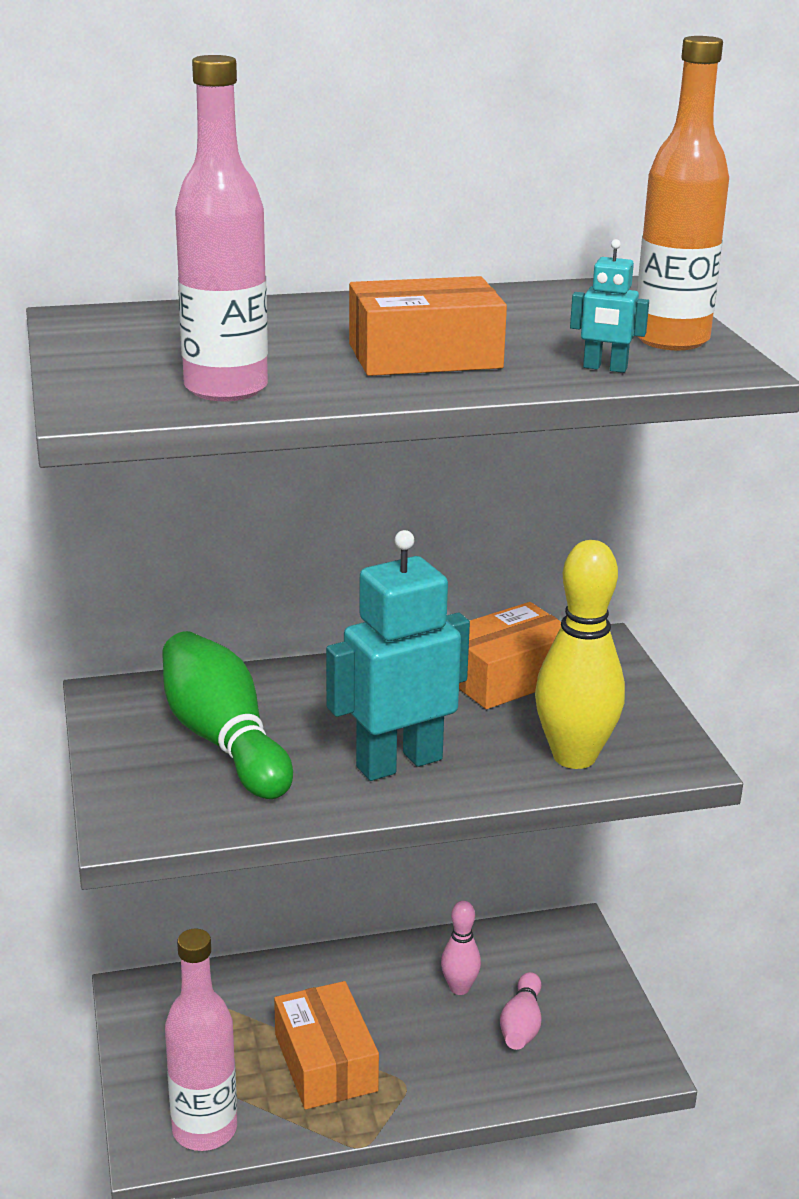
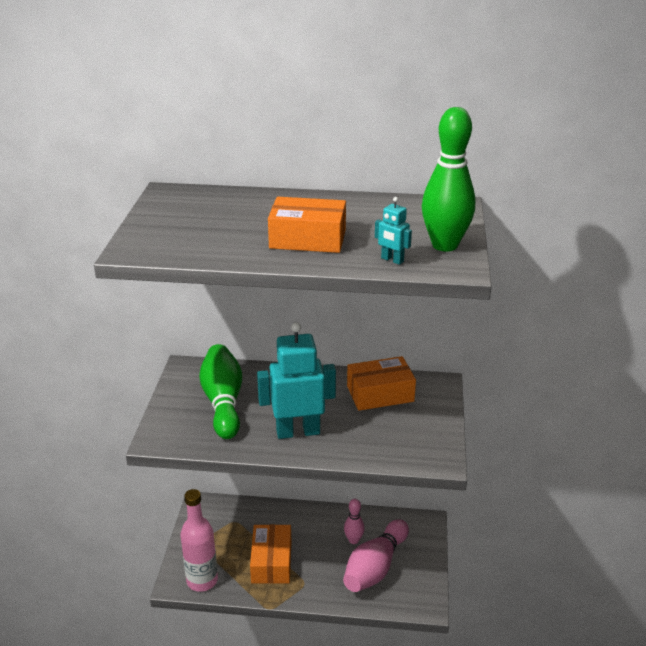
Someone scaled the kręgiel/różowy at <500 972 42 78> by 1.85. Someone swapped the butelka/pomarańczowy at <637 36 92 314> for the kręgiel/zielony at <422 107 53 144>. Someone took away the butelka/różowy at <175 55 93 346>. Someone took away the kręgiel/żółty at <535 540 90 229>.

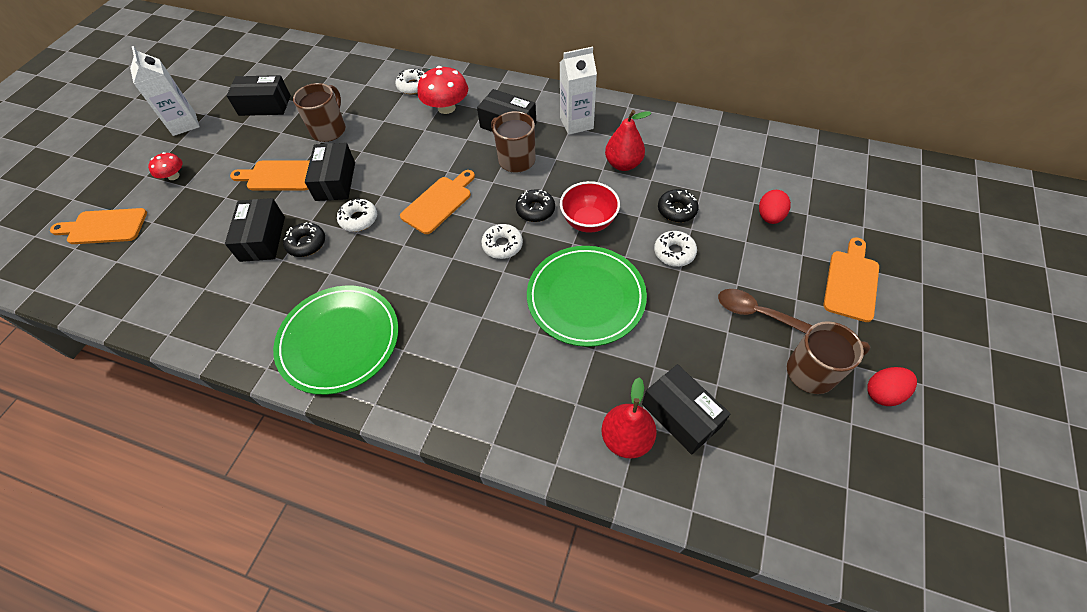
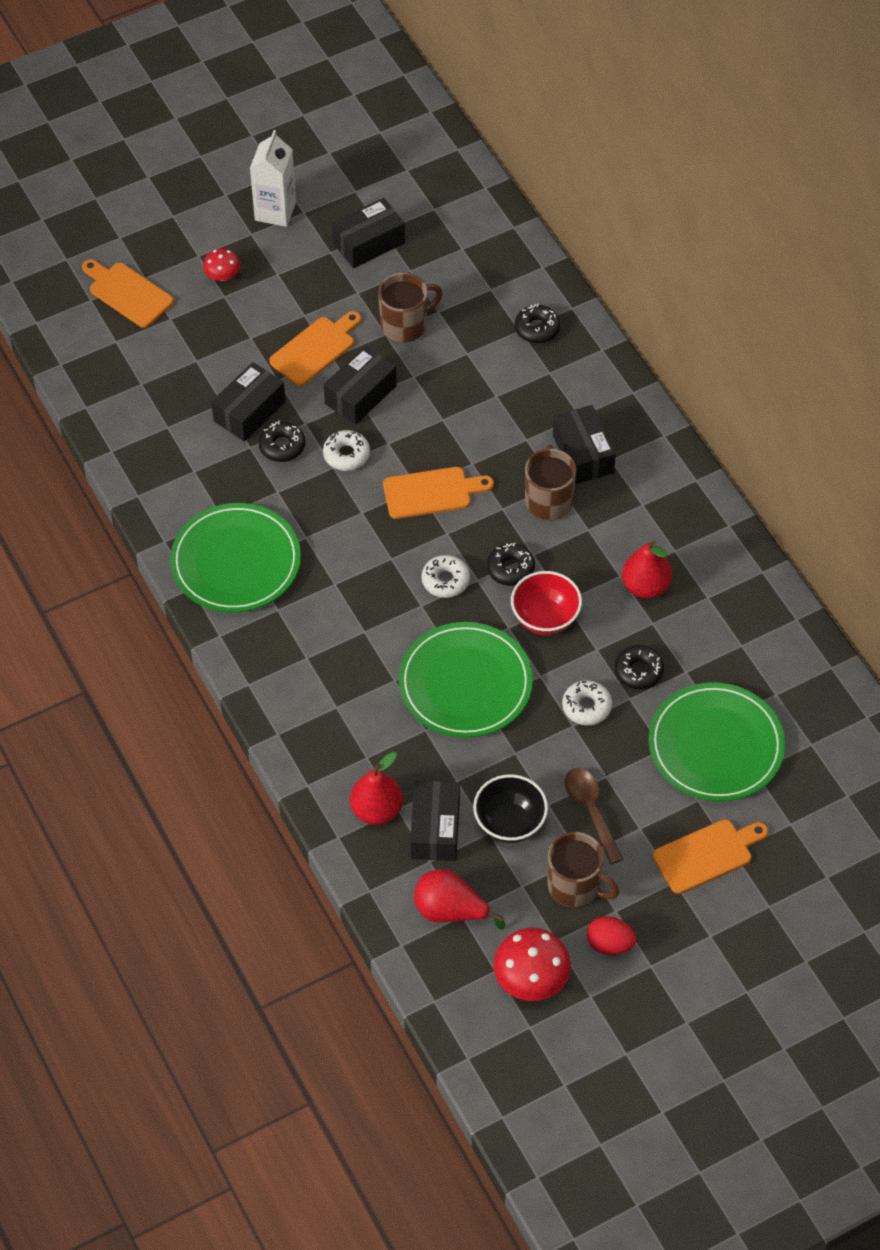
Someone rotated the deska do krojenia/pomarańczowy at <230 161 80 30> by 90 degrees clockwise. Someone rotated the pudełko/czarny at <226 75 65 41> by 75 degrees counterclockwise. Someone put down the gruszka/czerwony at <414 869 91 61>. Someone put down the miska/czarny at <473 774 75 69>. Someone carried the grzyb/czerwony from <417 66 51 48> to <493 928 78 73>. Someone repainted the donut/biały at <395 68 30 26>, which became the donut/czarny at <515 304 45 39>. Someone swapped the jajko/czerwony at <759 190 32 34> for the talerz/zielony at <648 682 137 120>. Someone took away the karton mleka/biały at <560 46 37 89>.

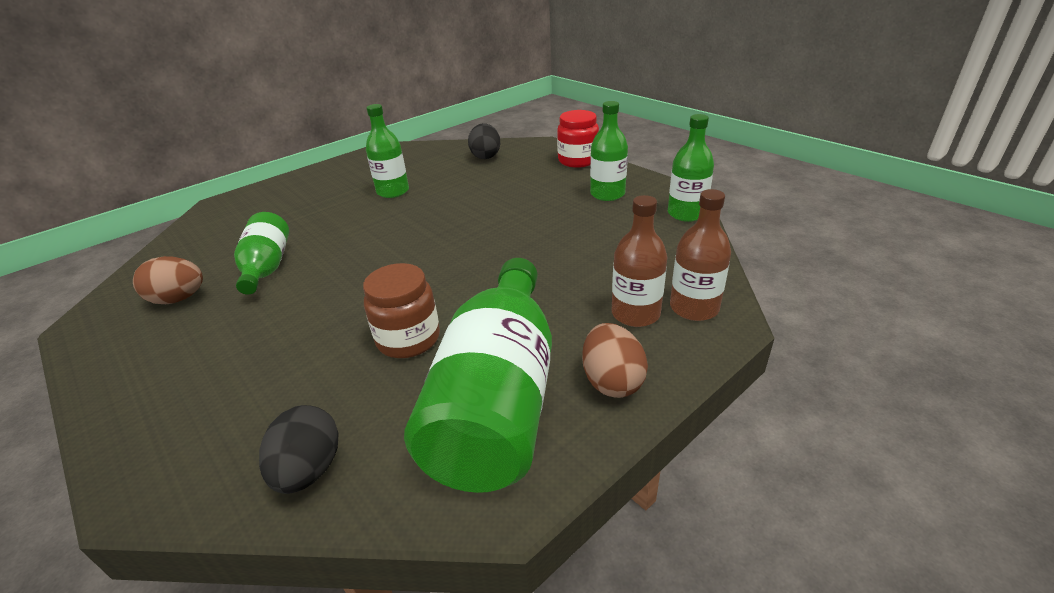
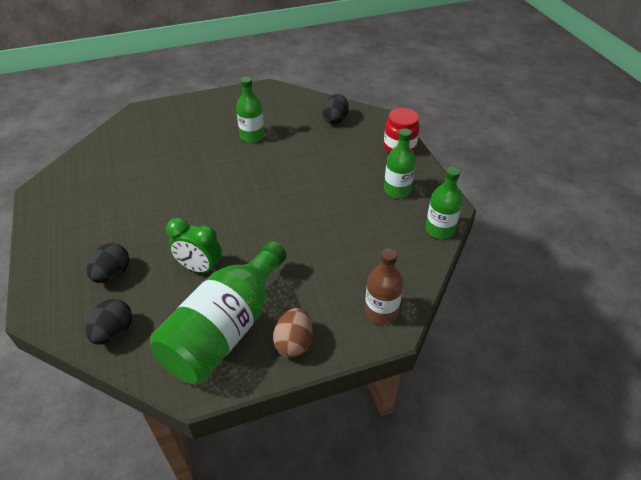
Someone put down the jajko/czarny at <86 243 43 40>. Someone swapped the słoik/brązowy at <363 263 77 95> for the budzik/zielony at <166 218 56 55>. Someone took away the jajko/brązowy at <133 256 70 48>. Someone took away the butelka/zielony at <234 212 55 83>. Someone took away the butelka/brązowy at <612 195 55 132>.

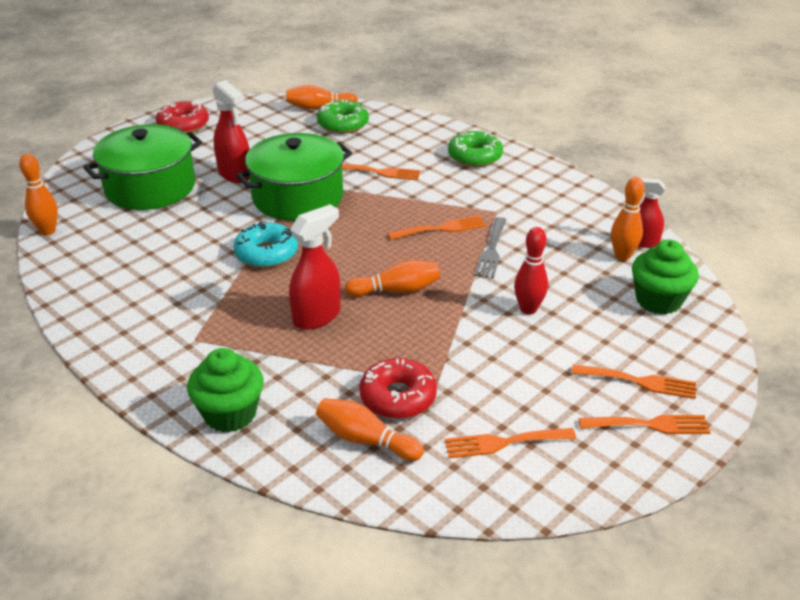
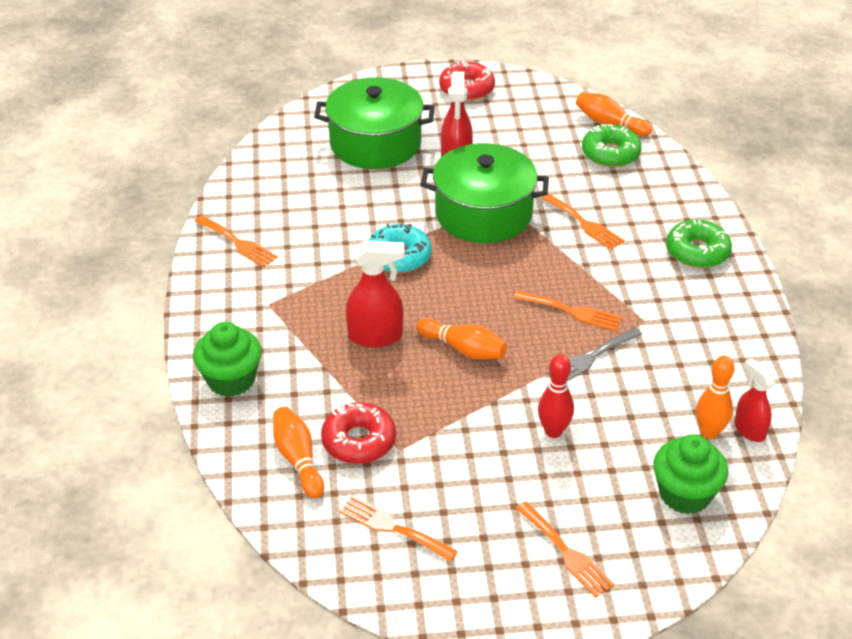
Someone carried the widelec/pomarańczowy from <579 415 132 19> to <195 216 83 51>. Someone took away the kręgiel/pomarańczowy at <19 154 39 82>.

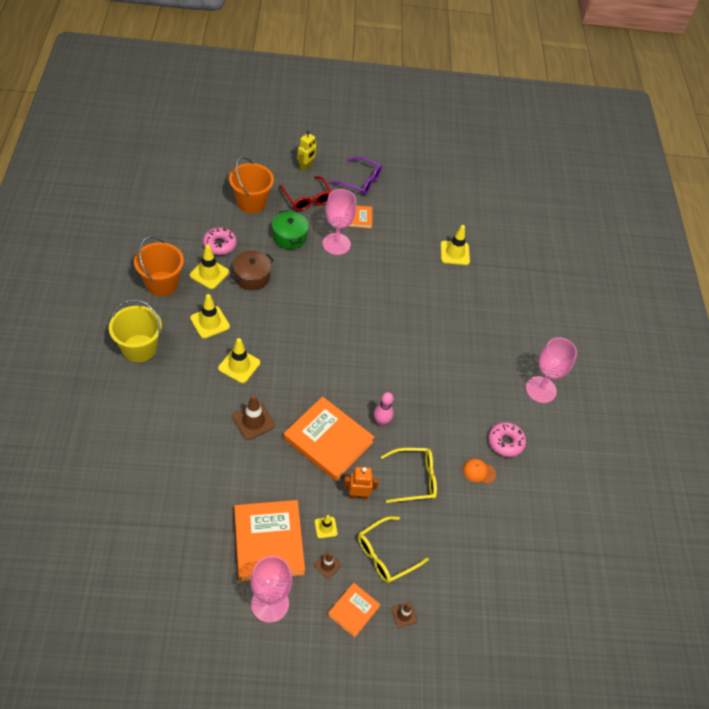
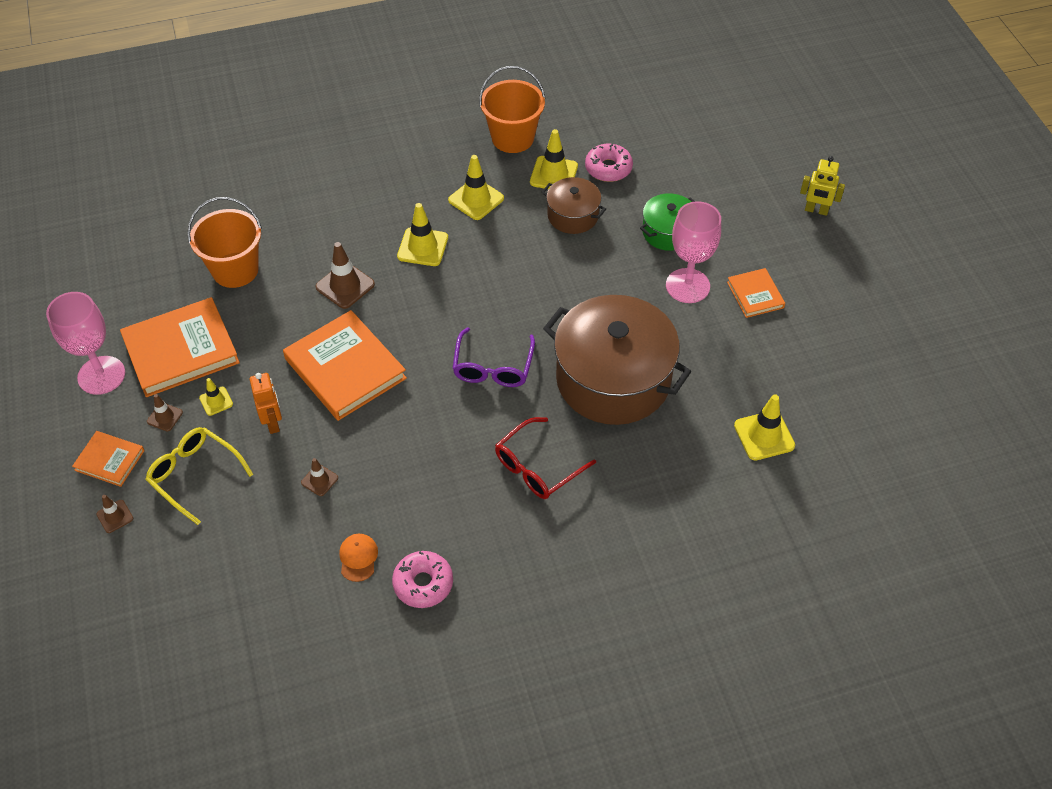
Someone carried the wiadro/pomarańczowy from <229 157 45 56> to <187 197 75 91>. Someone rotated the książka/pomarańczowy at <283 397 92 84> by 60 degrees counterclockwise. Someone swapped the okulary/żółty at <381 448 56 55> for the pachołek/brązowy at <301 458 37 38>. Someone carried the okulary/fioletowy from <330 157 52 38> to <452 327 83 60>. Someone carried the okulary/czerwony from <279 176 53 35> to <495 417 101 82>. Someone put down the garnek/brązowy at <543 295 148 130>. Someone took away the wiadro/żółty at <109 299 53 63>. Someone took away the kręgiel/różowy at <374 392 20 34>. Someone took away the kielich/różowy at <526 337 51 66>.

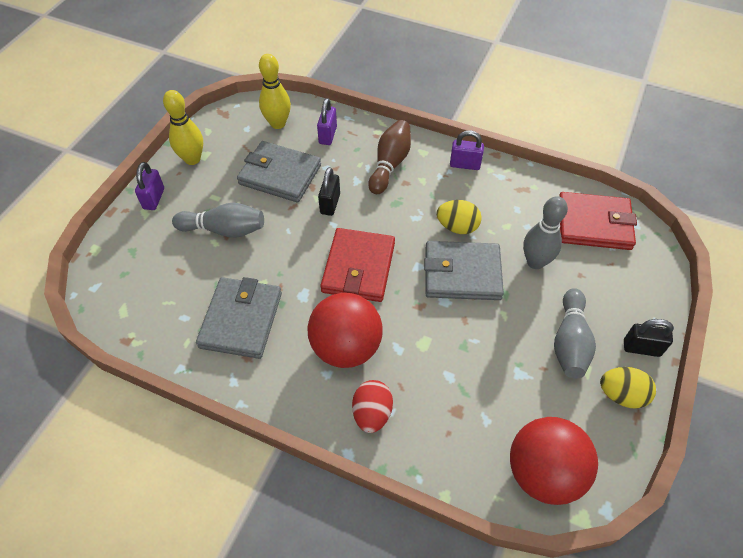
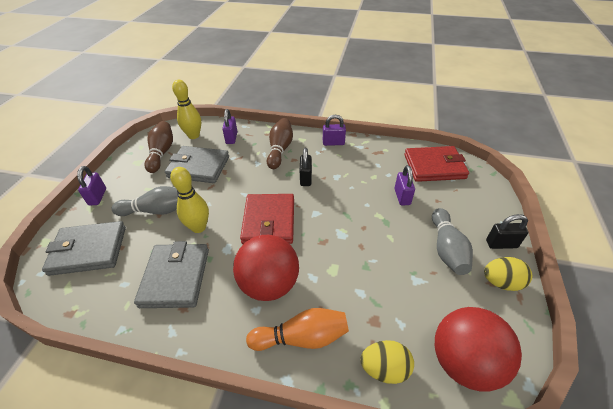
Someone carried the portfel/szary from <424 241 80 59> to <42 221 84 55>. Someone put down the kręgiel/brązowy at <144 121 29 52>. Someone carried the kręgiel/żółty from <163 90 40 75> to <170 167 39 66>. Someone swapped the jajko/czerwony at <352 380 41 53> for the kręgiel/pomarańczowy at <246 308 103 43>. Someone carried the kłódka/czarny from <318 167 22 49> to <300 148 12 38>. Someone carried the jajko/żółty from <437 200 45 34> to <360 340 54 44>. Someone swapped the kręgiel/szary at <523 196 45 73> for the kłódka/fioletowy at <395 165 20 41>.

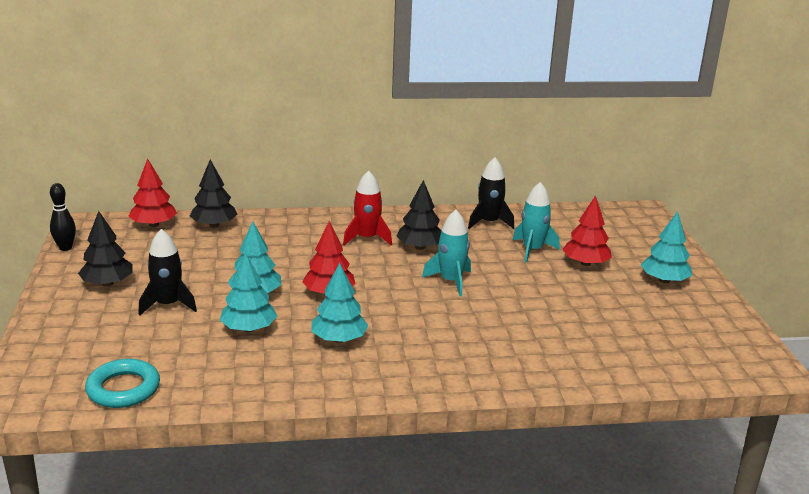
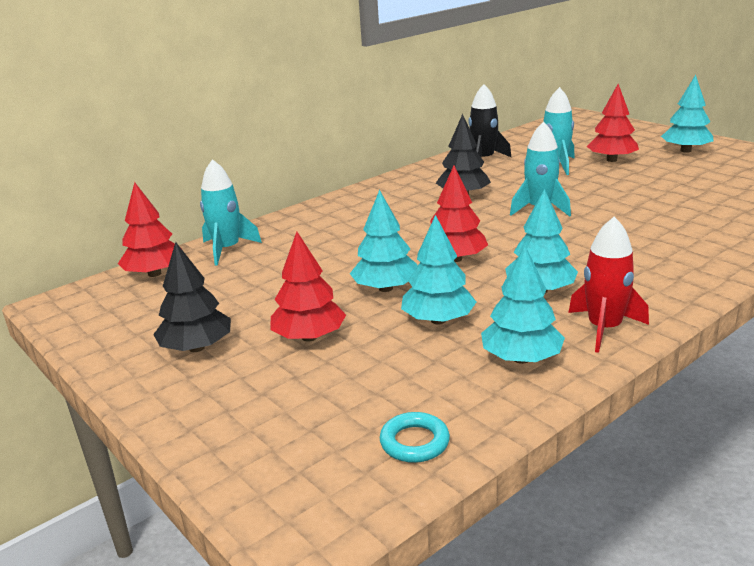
Someone swapped the drzewko/czarny at <190 160 47 67> for the rakieta/turkusowy at <200 159 62 107>. Someone swapped the rakieta/czarny at <138 229 59 87> for the drzewko/czerwony at <270 232 76 110>. Someone scaled the pierścień/turkusowy at <85 359 75 49> by 0.65. Someone put down the drzewko/turkusowy at <481 246 84 118>. Someone carried the rakieta/czerwony from <343 170 49 75> to <568 217 81 136>. Someone took away the kręgiel/czarny at <50 183 26 68>.

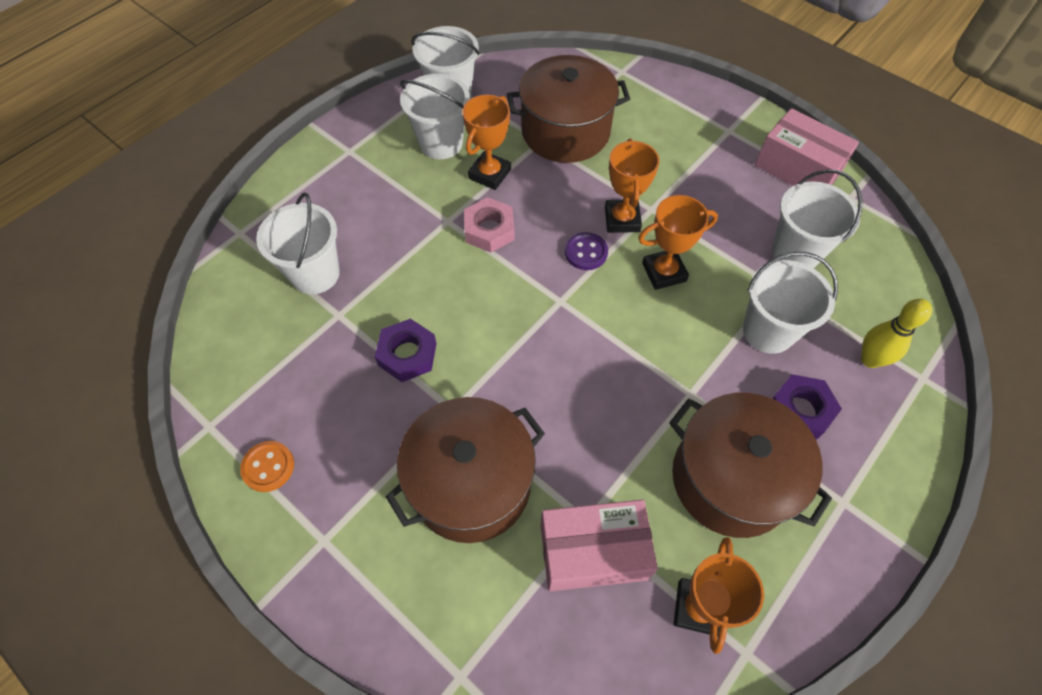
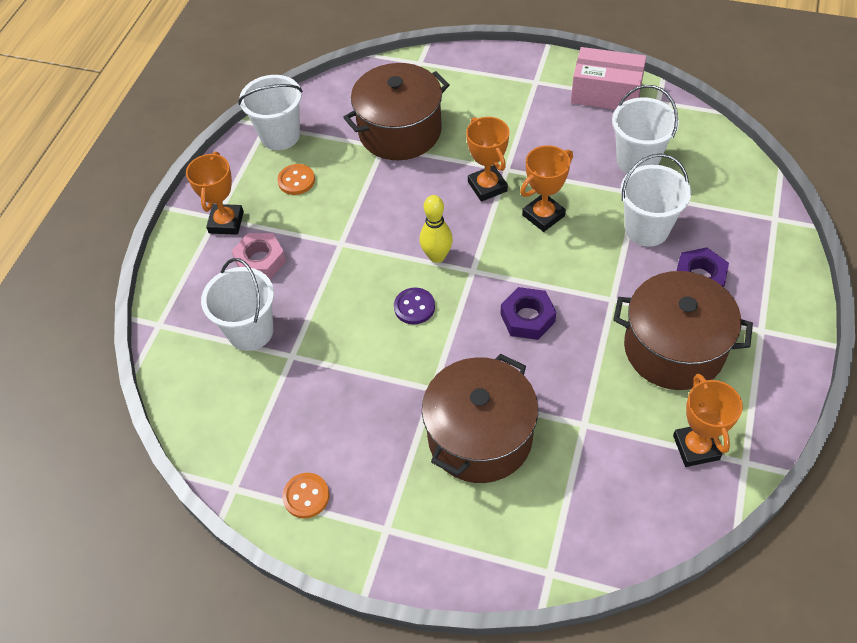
Someone carried the puchar/pomarańczowy from <463 95 48 95> to <186 152 58 83>. Someone carried the nakrętka/różowy from <464 197 51 55> to <232 233 54 46>. Someone swapped the wiadro/biały at <400 74 70 85> for the guzik/pomarańczowy at <277 164 38 31>. Someone carried the guzik/fioletowy from <565 232 43 38> to <394 287 41 37>. Someone carried the kręgiel/żółty from <861 299 71 69> to <420 195 33 68>. Someone carried the nakrętka/fioletowy from <375 319 62 63> to <501 287 55 53>. Someone took away the pudełko/różowy at <541 500 117 91>.

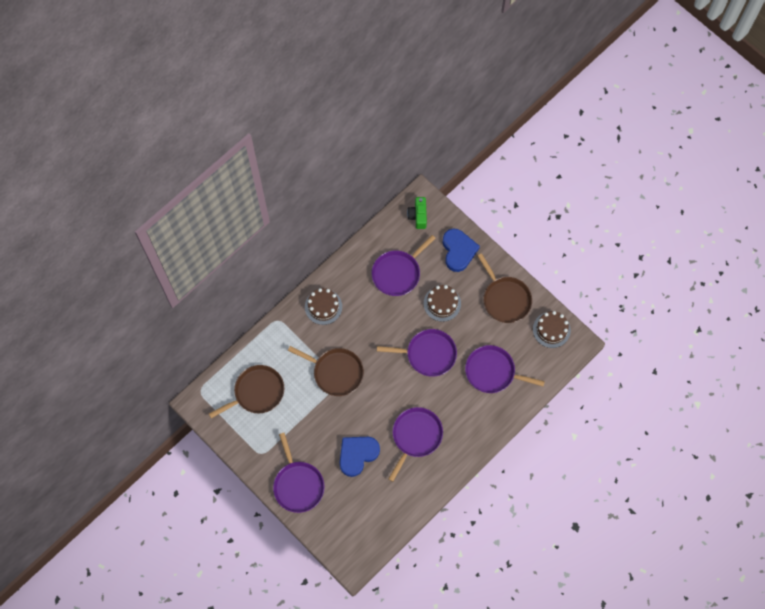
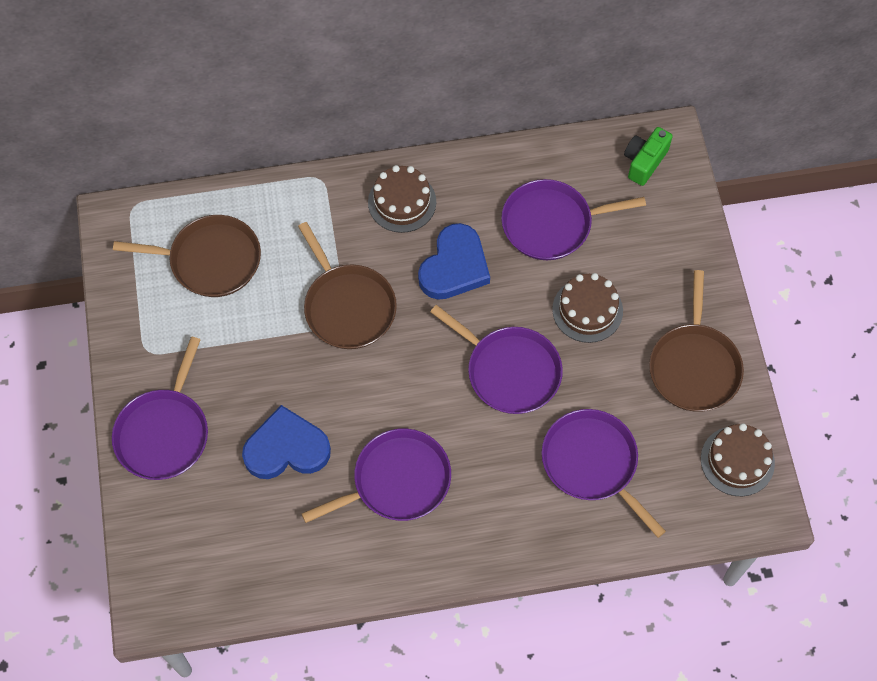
Someone carried the serce/niebieski from <443 229 37 43> to <418 223 72 77>.

